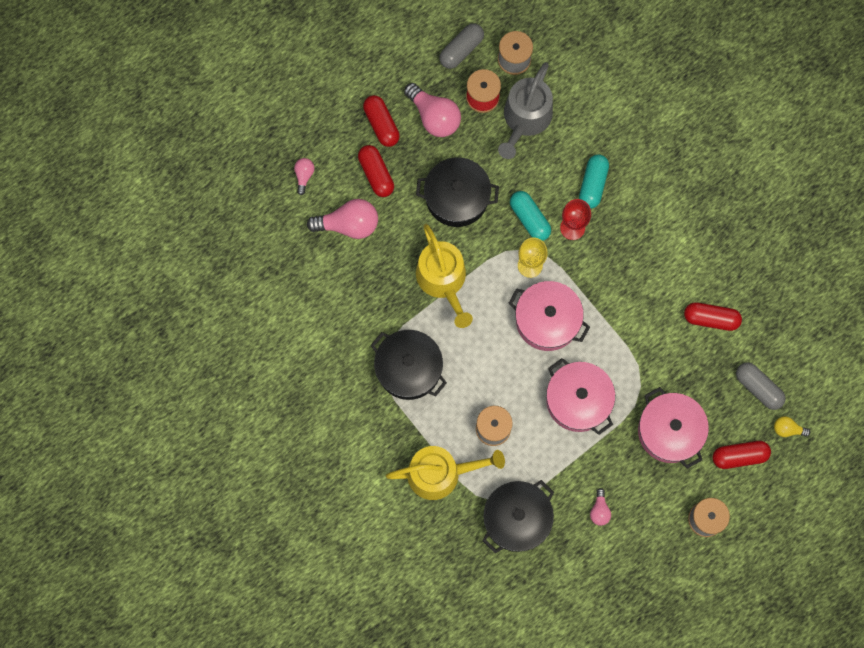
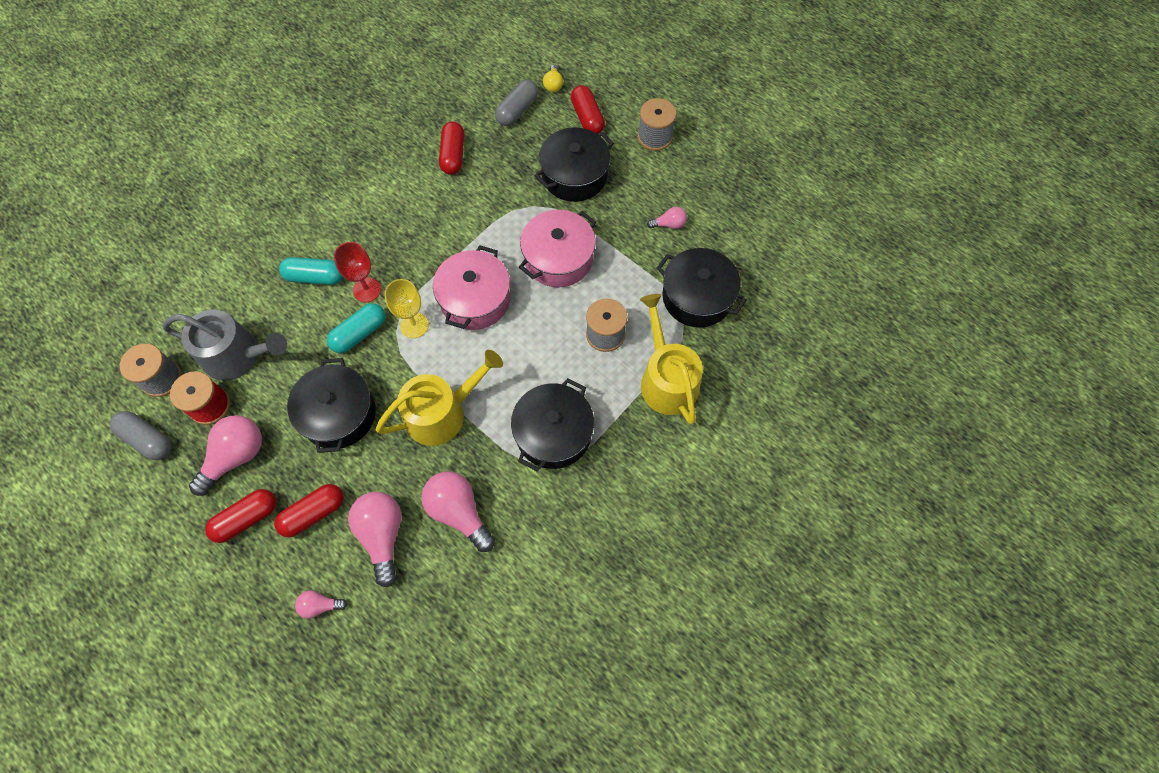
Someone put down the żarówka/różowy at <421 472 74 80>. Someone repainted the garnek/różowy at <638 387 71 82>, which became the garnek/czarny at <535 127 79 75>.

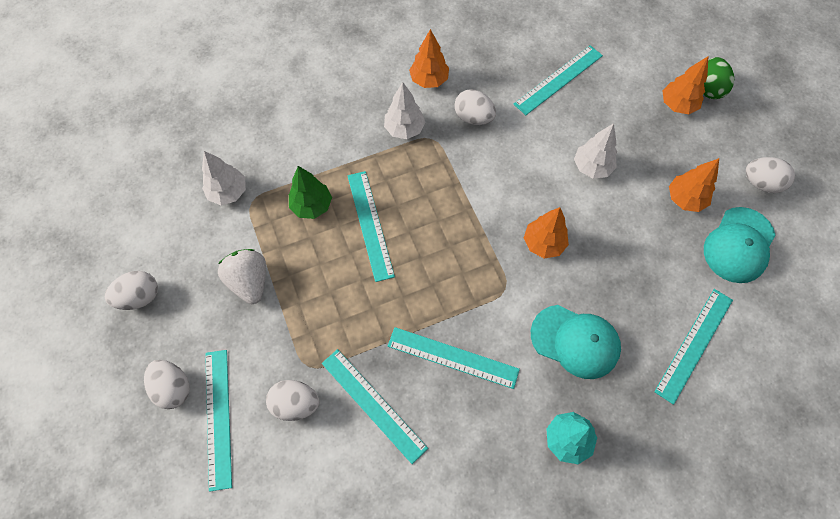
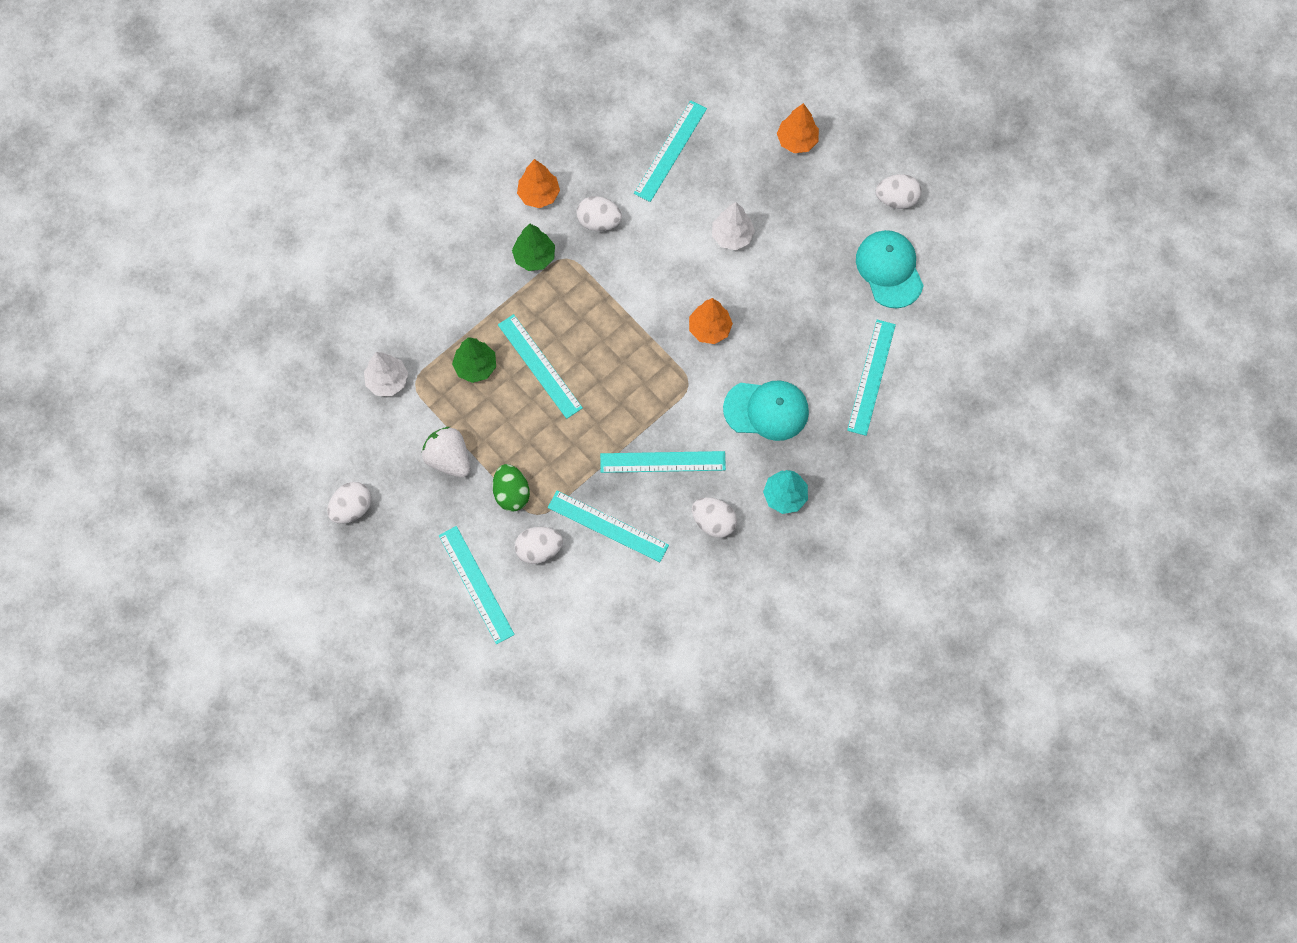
Someone carried the jajko/zielony from <703 57 31 42> to <492 464 38 48>. Someone repainted the drzewko/biały at <384 82 41 57>, which became the drzewko/zielony at <512 224 43 47>. Someone carried the jajko/biały from <144 360 46 49> to <692 497 45 41>. Someone rotated the czapka/turkusowy at <704 207 71 76> by 150 degrees clockwise. Someone took away the drzewko/pomarańczowy at <669 158 50 54>.

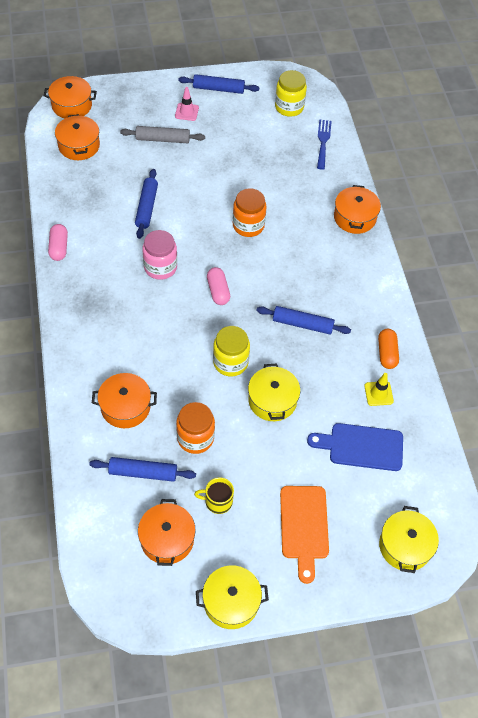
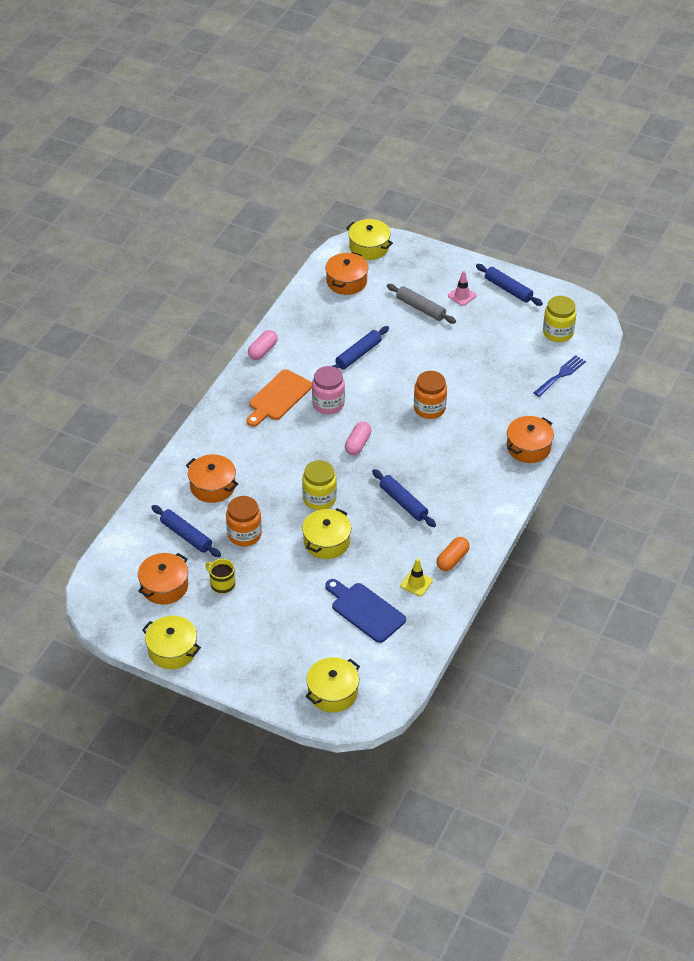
Someone carried the deska do krojenia/pomarańczowy from <280 486 49 98> to <247 369 65 58>. Someone repainted the garnek/pomarańczowy at <44 76 53 43>, which became the garnek/żółty at <346 219 47 41>.

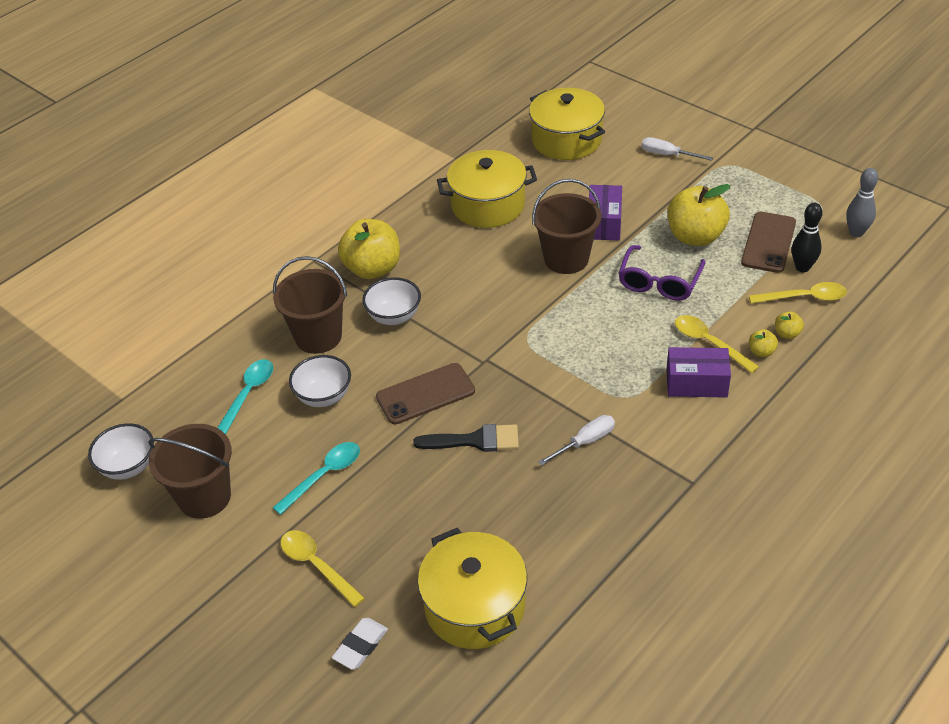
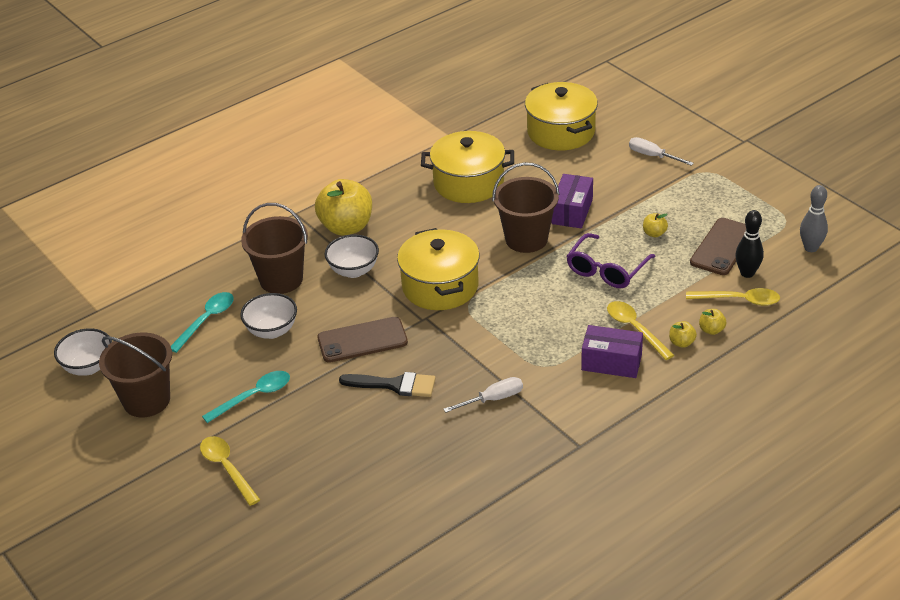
Someone carried the garnek/żółty from <418 528 109 121> to <397 228 83 82>. Someone scaled the jabłko/żółty at <668 184 63 62> by 0.42. Someone took away the gumka do mazania/biały at <332 618 56 52>.

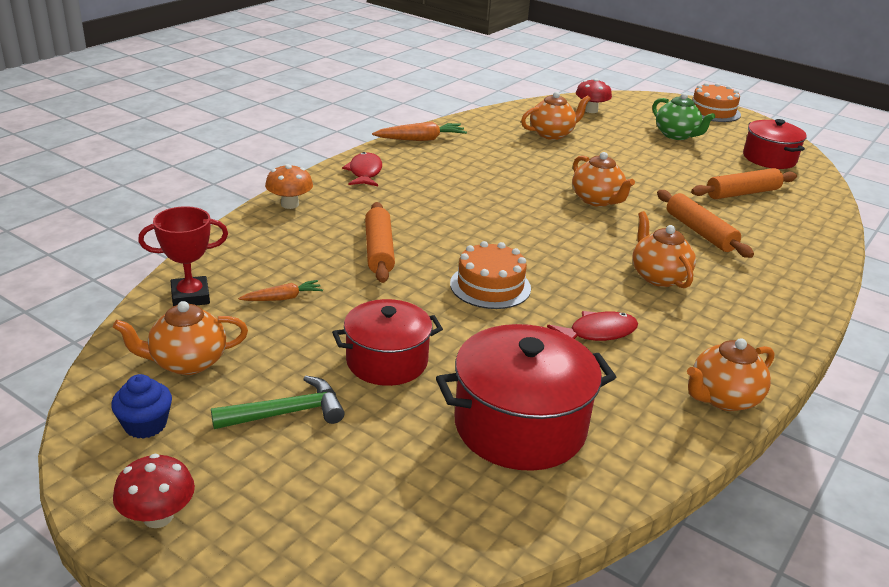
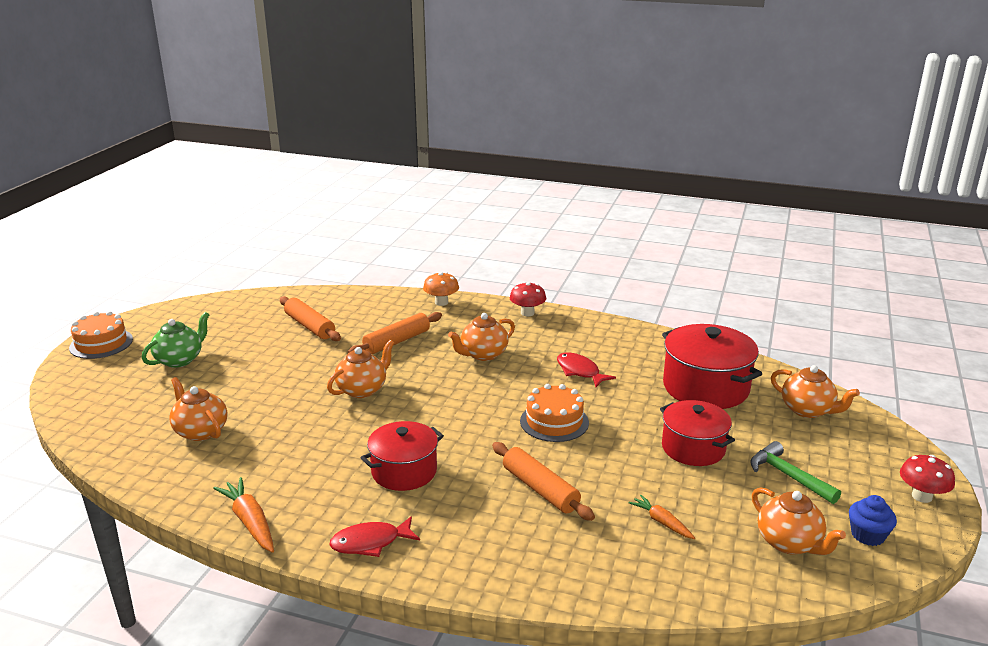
Someone carried the garnek/czerwony from <743 119 64 50> to <361 421 83 70>. Someone carried the grzyb/pomarańczowy from <265 164 48 45> to <423 272 36 34>. Someone rotated the wałek do ciasta/pomarańczowy at <365 202 30 81> by 75 degrees clockwise. Someone carried the grzyb/czerwony from <576 78 36 35> to <510 282 36 34>. Someone carried the imbryk/pomarańczowy from <687 338 88 73> to <771 365 89 53>. Someone took away the puchar/czerwony at <138 206 90 100>.

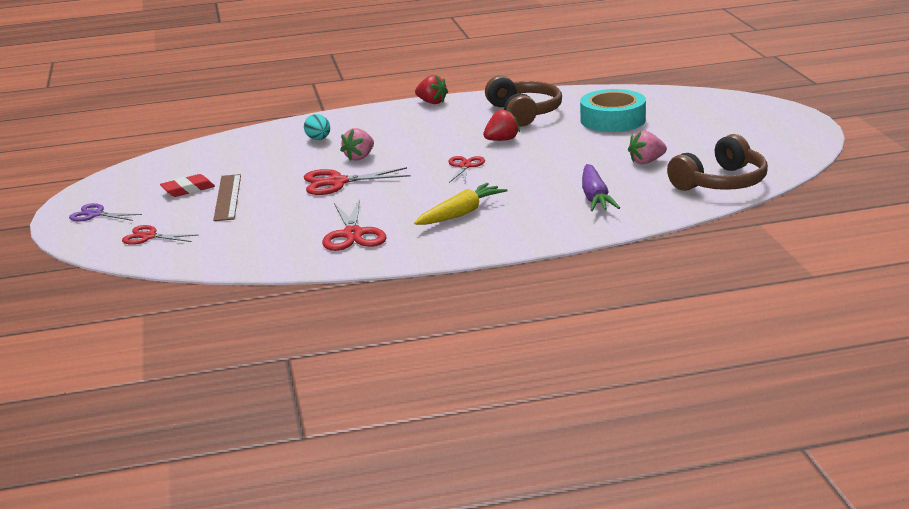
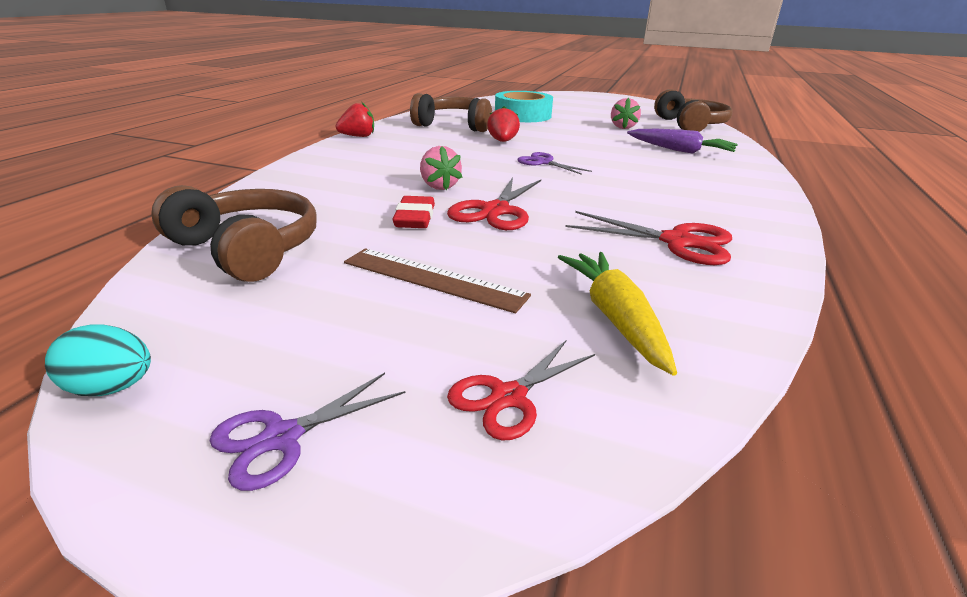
Someone carried the jajko/turkusowy from <304 114 26 26> to <45 324 106 72>. Someone put down the słuchawki/brązowy at <151 185 166 97>. Someone carried the gumka do mazania/czerwony from <160 174 55 23> to <393 196 42 32>. Someone repainted the nożyczki/czerwony at <449 156 36 27>, which became the nożyczki/fioletowy at <517 152 75 23>. Someone carried the marchewka/żółty from <414 183 94 42> to <558 252 119 124>.

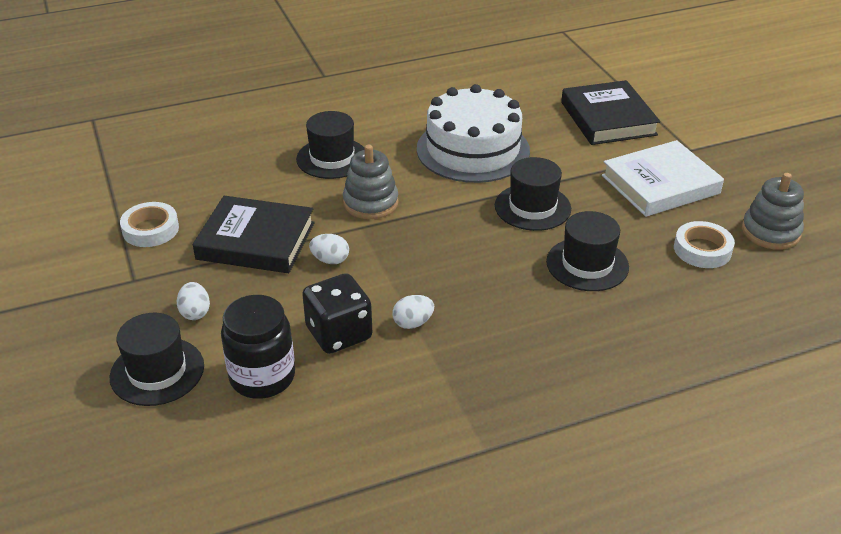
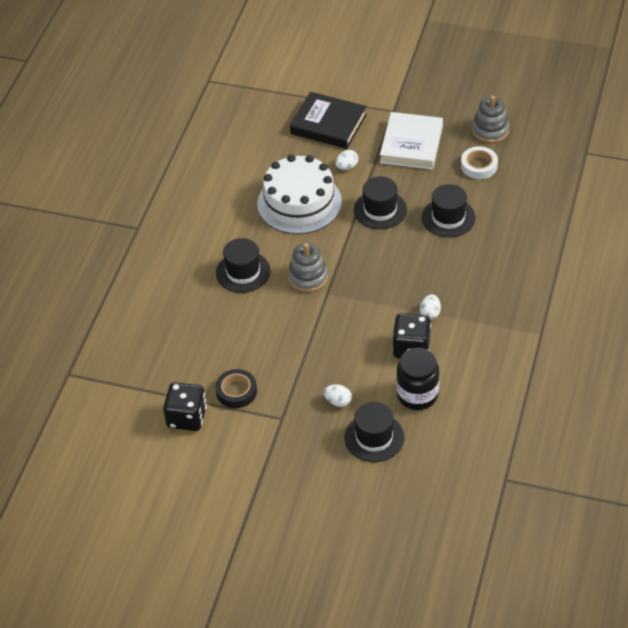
Someone put down the kostka do gry/czarny at <163 382 44 49>. Someone repainted the taśma klejąca/biały at <120 202 59 45>, which became the taśma klejąca/czarny at <215 369 42 39>. Someone carried the jajko/biały from <309 234 40 30> to <335 150 23 20>. Someone took away the książka/czarny at <193 196 122 77>.

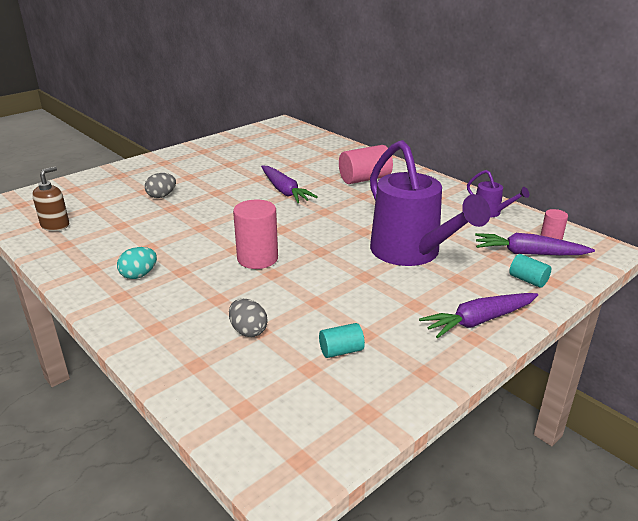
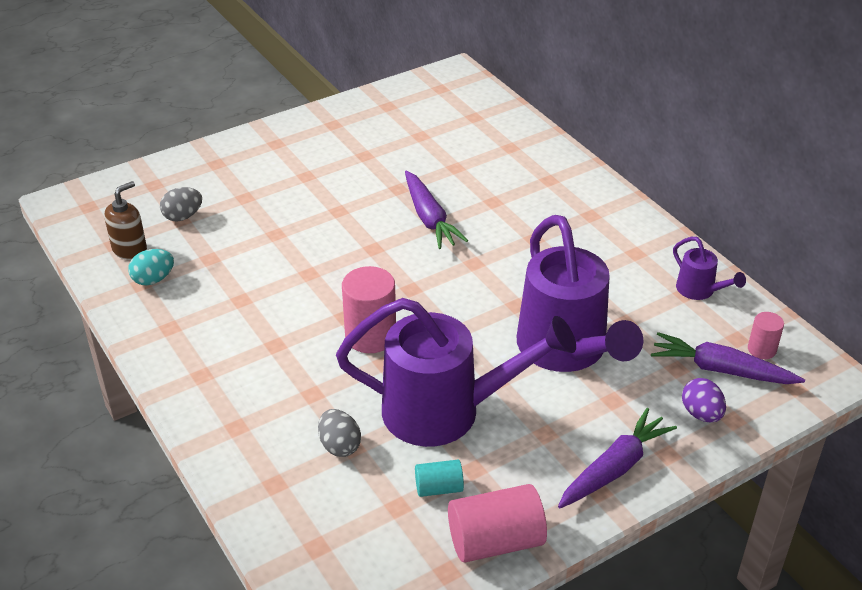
Someone carried the jajko/turkusowy from <117 247 40 32> to <128 249 46 36>. Someone carried the jajko/szary from <145 173 31 25> to <160 187 42 34>. Someone put down the konewka/fioletowy at <336 298 240 149>. Someone carried the walec/różowy from <339 145 54 39> to <448 484 99 78>. Someone rotated the marchewka/fioletowy at <419 293 119 45> by 150 degrees clockwise. Someone swapped the walec/turkusowy at <509 254 42 34> for the jajko/fioletowy at <682 378 44 44>.

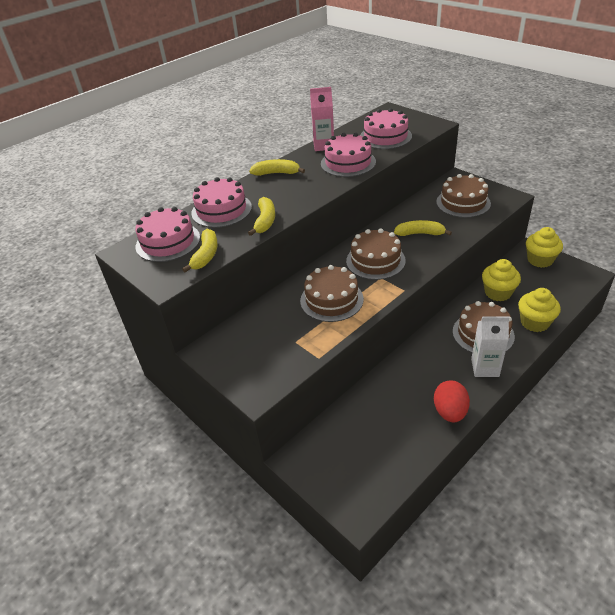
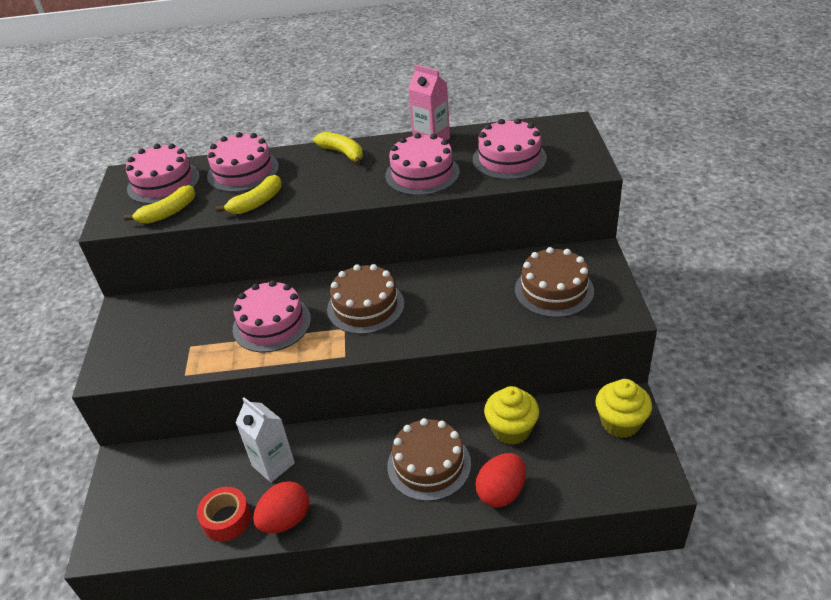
Someone put down the taśma klejąca/czerwony at <197 487 54 55>. Someone repainted the tort/brązowy at <300 265 64 57>, which became the tort/różowy at <233 280 78 72>. Someone carried the karton mleka/biały from <471 316 39 61> to <235 397 60 86>. Someone swapped the muffinka/żółty at <518 288 43 44> for the jajko/czerwony at <475 453 51 54>. Someone took away the banan/żółty at <394 220 58 16>.

